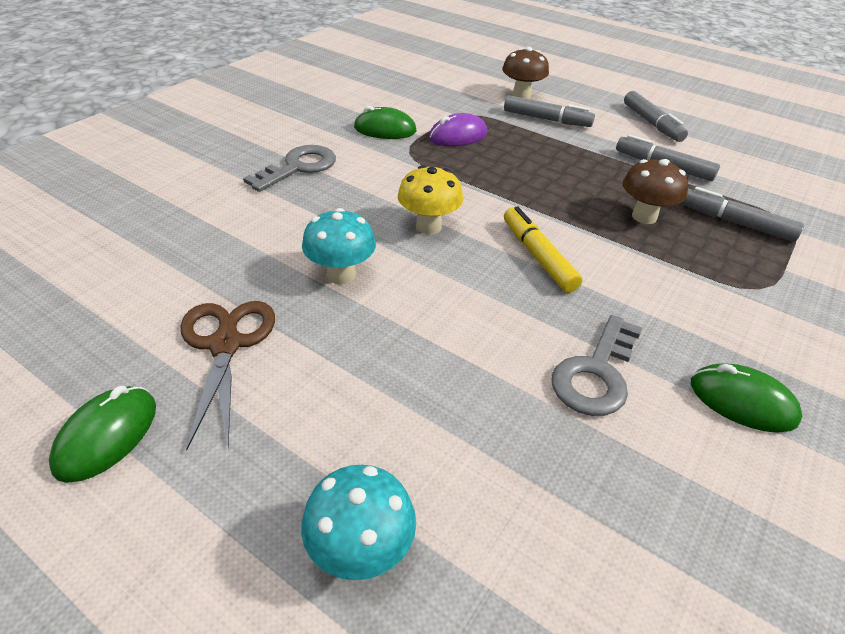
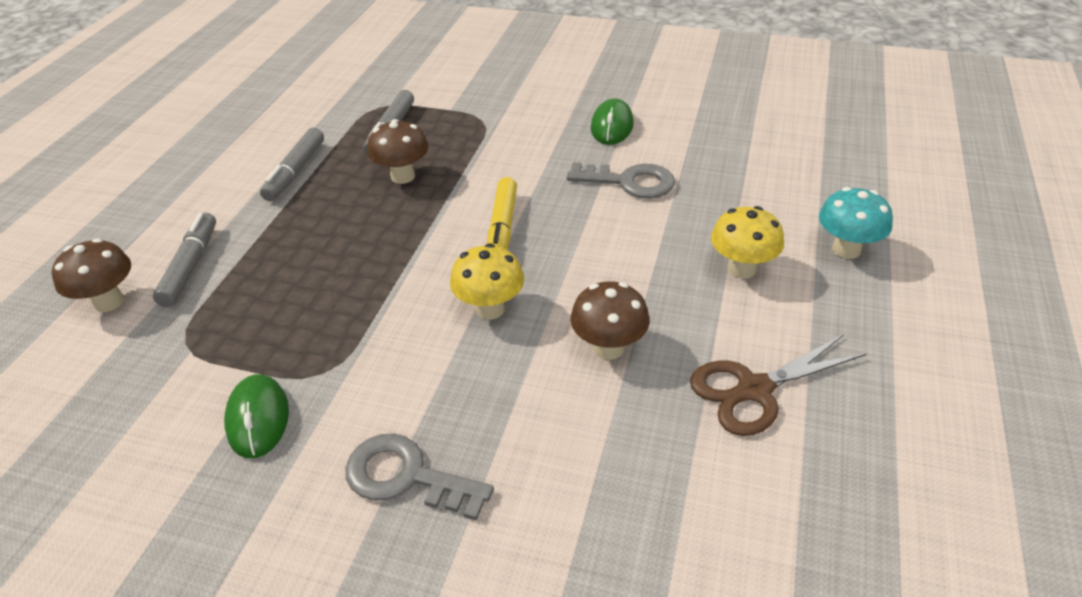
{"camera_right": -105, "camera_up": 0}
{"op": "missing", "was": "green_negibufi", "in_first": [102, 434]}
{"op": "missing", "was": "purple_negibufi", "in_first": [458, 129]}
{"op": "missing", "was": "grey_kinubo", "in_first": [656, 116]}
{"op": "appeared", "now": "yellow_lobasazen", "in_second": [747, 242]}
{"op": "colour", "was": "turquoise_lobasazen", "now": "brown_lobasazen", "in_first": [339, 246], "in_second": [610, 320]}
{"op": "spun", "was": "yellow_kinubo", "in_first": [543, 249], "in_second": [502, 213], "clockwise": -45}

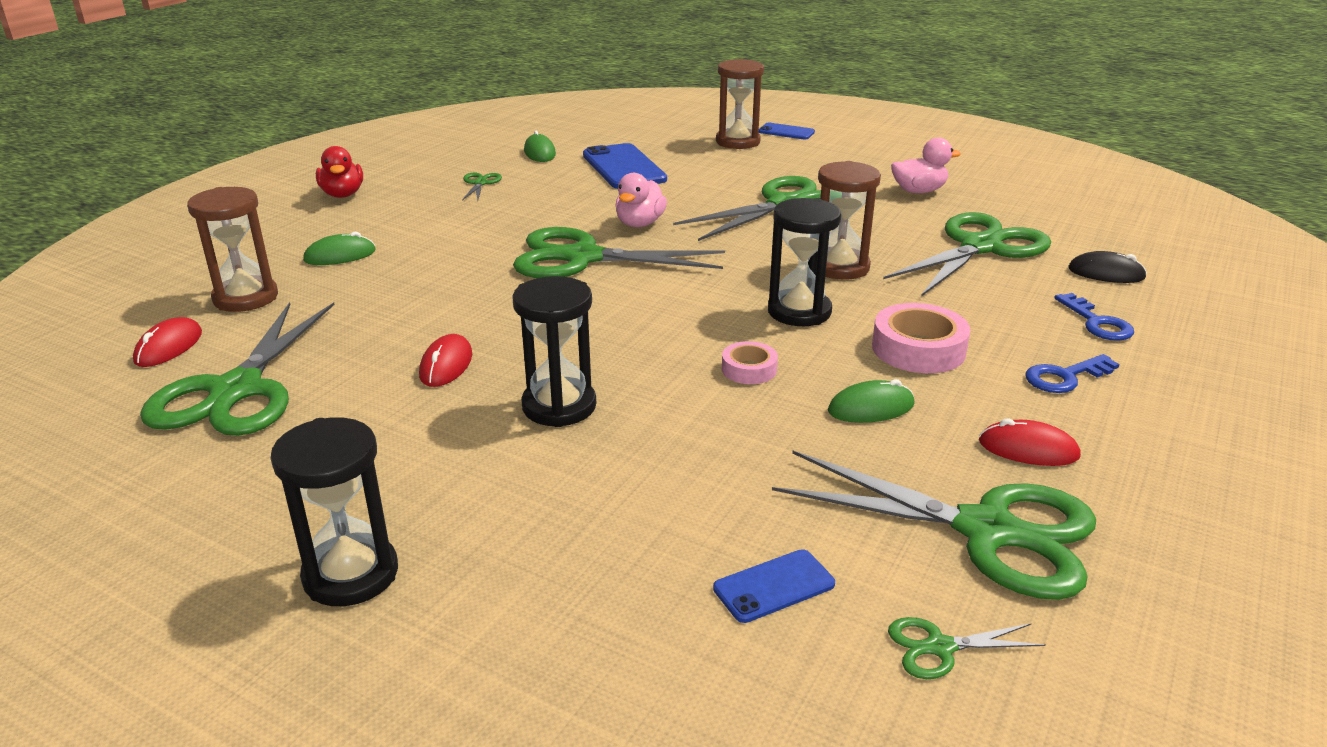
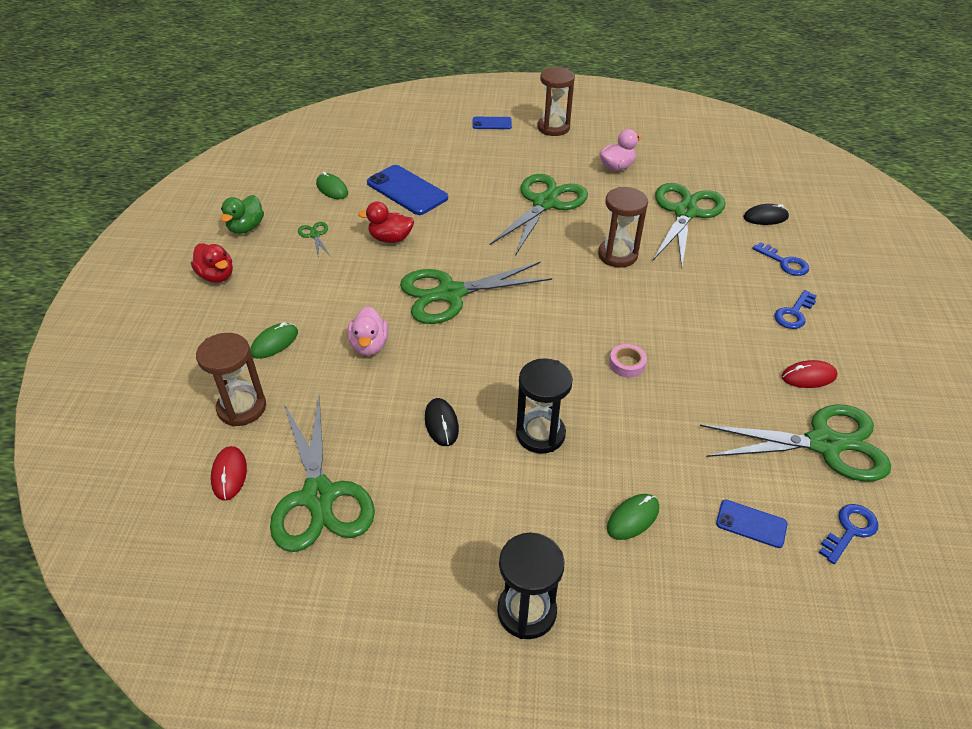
{"camera_right": -25, "camera_up": 15}
{"op": "missing", "was": "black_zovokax", "in_first": [804, 262]}
{"op": "missing", "was": "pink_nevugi", "in_first": [921, 338]}
{"op": "appeared", "now": "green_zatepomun", "in_second": [242, 214]}
{"op": "appeared", "now": "red_zatepomun", "in_second": [386, 222]}
{"op": "relocated", "was": "pink_zatepomun", "in_first": [641, 200], "in_second": [367, 331]}
{"op": "relocated", "was": "brown_zovokax", "in_first": [740, 104], "in_second": [556, 101]}
{"op": "relocated", "was": "green_negibufi", "in_first": [871, 401], "in_second": [633, 517]}
{"op": "exchanged", "was": "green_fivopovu", "now": "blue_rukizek", "in_first": [967, 648], "in_second": [848, 534]}
{"op": "colour", "was": "red_negibufi", "now": "black_negibufi", "in_first": [445, 360], "in_second": [442, 422]}
{"op": "spun", "was": "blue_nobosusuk", "in_first": [774, 586], "in_second": [751, 524], "clockwise": 75}

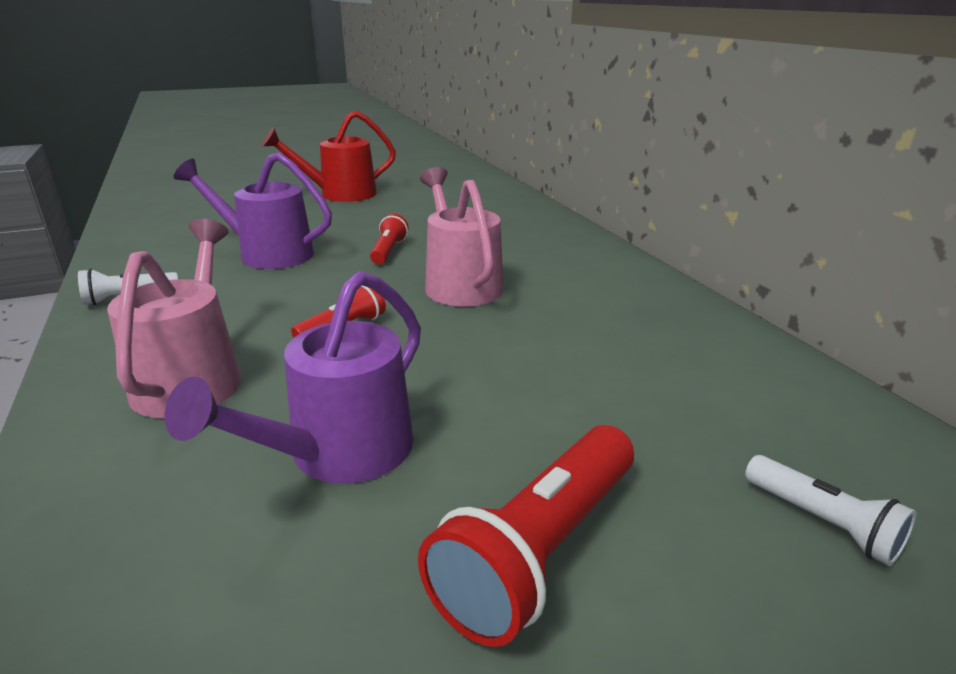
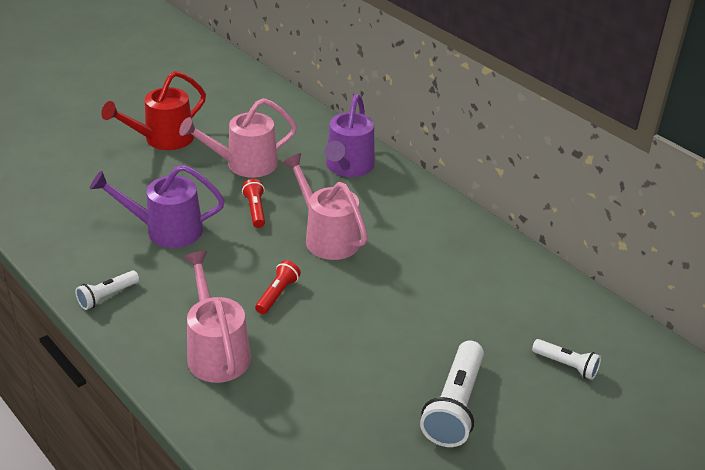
{"camera_right": -20, "camera_up": 10}
{"op": "appeared", "now": "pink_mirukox", "in_second": [238, 138]}
{"op": "relocated", "was": "purple_mirukox", "in_first": [292, 377], "in_second": [350, 135]}
{"op": "colour", "was": "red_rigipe", "now": "white_rigipe", "in_first": [526, 536], "in_second": [452, 394]}

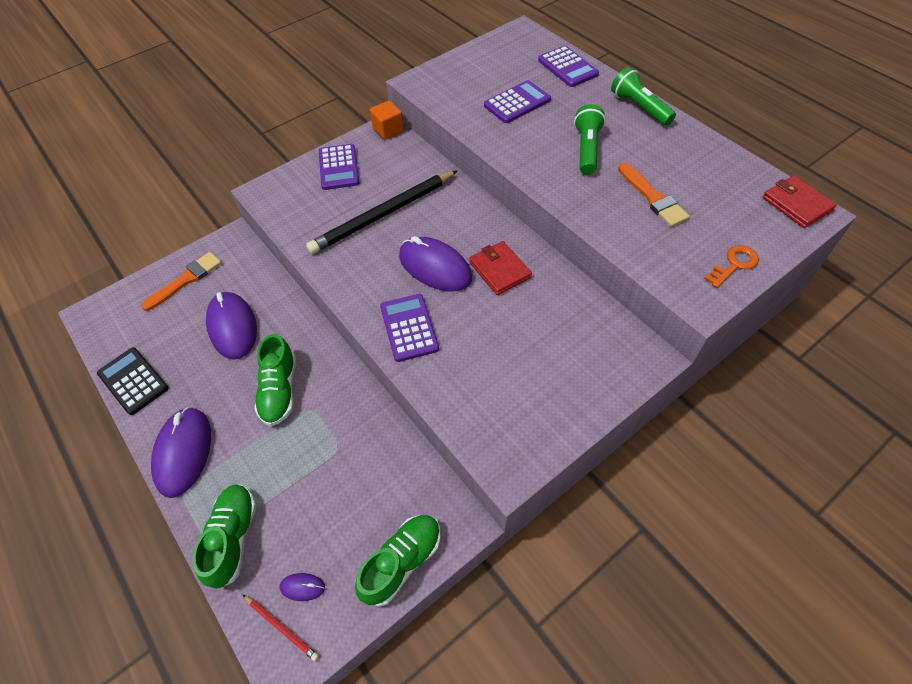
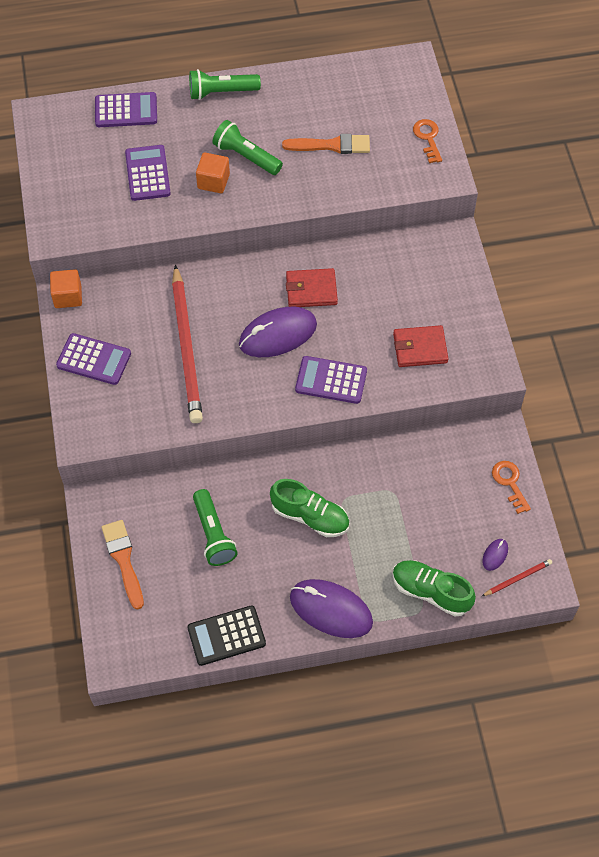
{"camera_right": -65, "camera_up": 5}
{"op": "appeared", "now": "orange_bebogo", "in_second": [213, 173]}
{"op": "relocated", "was": "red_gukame", "in_first": [800, 201], "in_second": [420, 346]}
{"op": "exchanged", "was": "purple_negibufi", "now": "green_rigipe", "in_first": [231, 325], "in_second": [215, 527]}
{"op": "exchanged", "was": "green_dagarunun", "now": "orange_rukizek", "in_first": [397, 561], "in_second": [511, 487]}
{"op": "colour", "was": "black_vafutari", "now": "red_vafutari", "in_first": [382, 212], "in_second": [187, 344]}

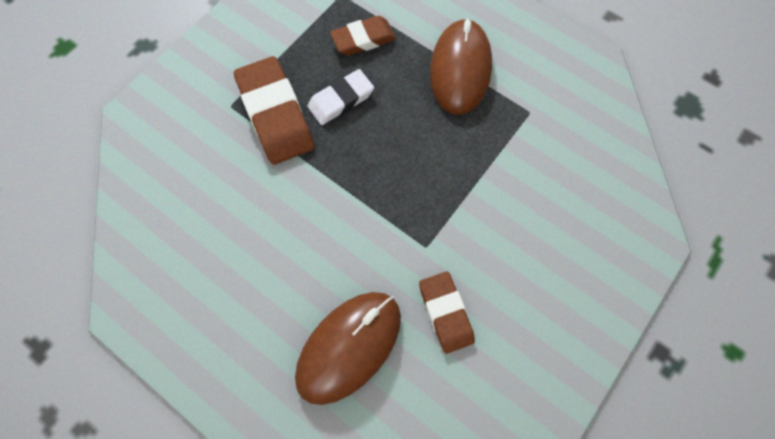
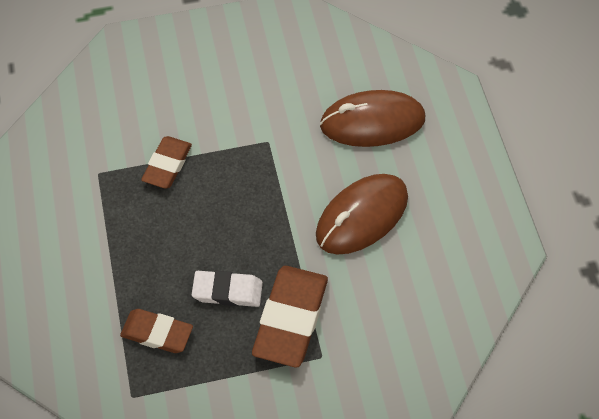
{"camera_right": -140, "camera_up": -10}
{"op": "relocated", "was": "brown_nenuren", "in_first": [447, 312], "in_second": [166, 162]}
{"op": "relocated", "was": "brown_negibufi", "in_first": [461, 66], "in_second": [362, 214]}

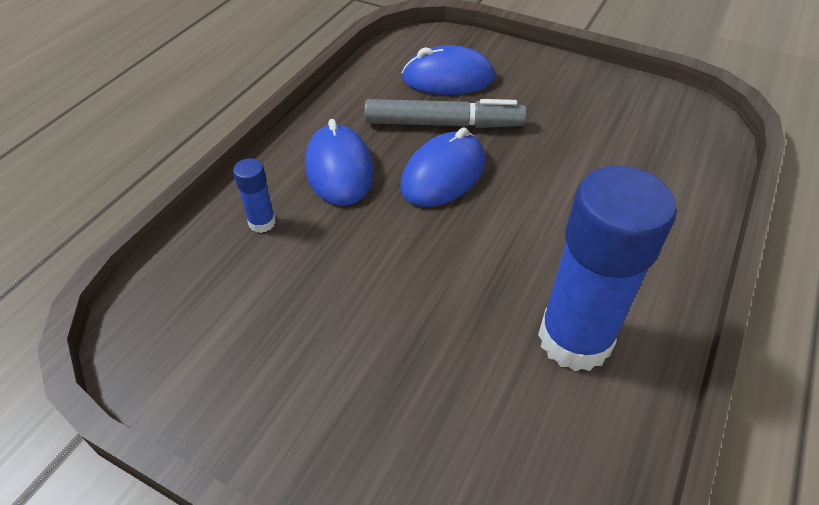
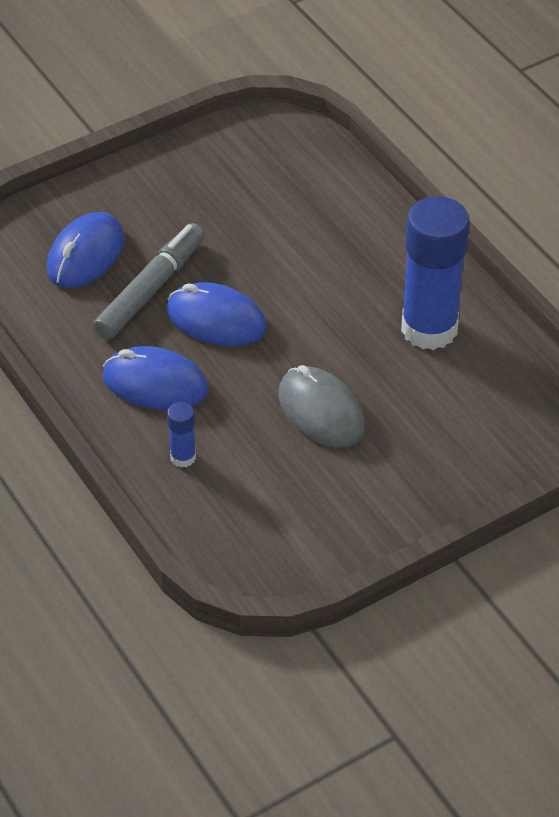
{"camera_right": -60, "camera_up": 0}
{"op": "appeared", "now": "grey_negibufi", "in_second": [321, 406]}
{"op": "spun", "was": "blue_negibufi", "in_first": [443, 167], "in_second": [216, 314], "clockwise": -45}

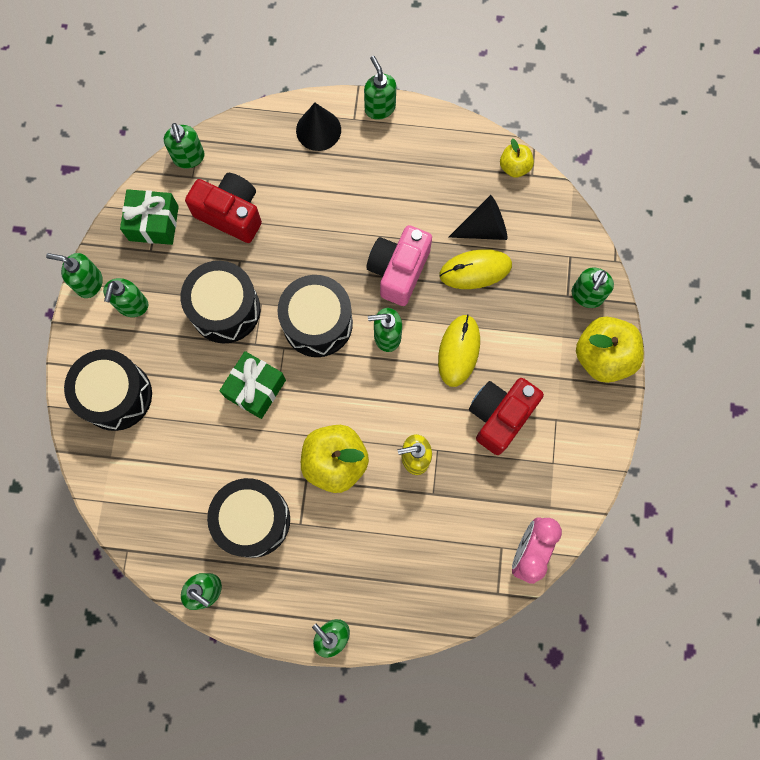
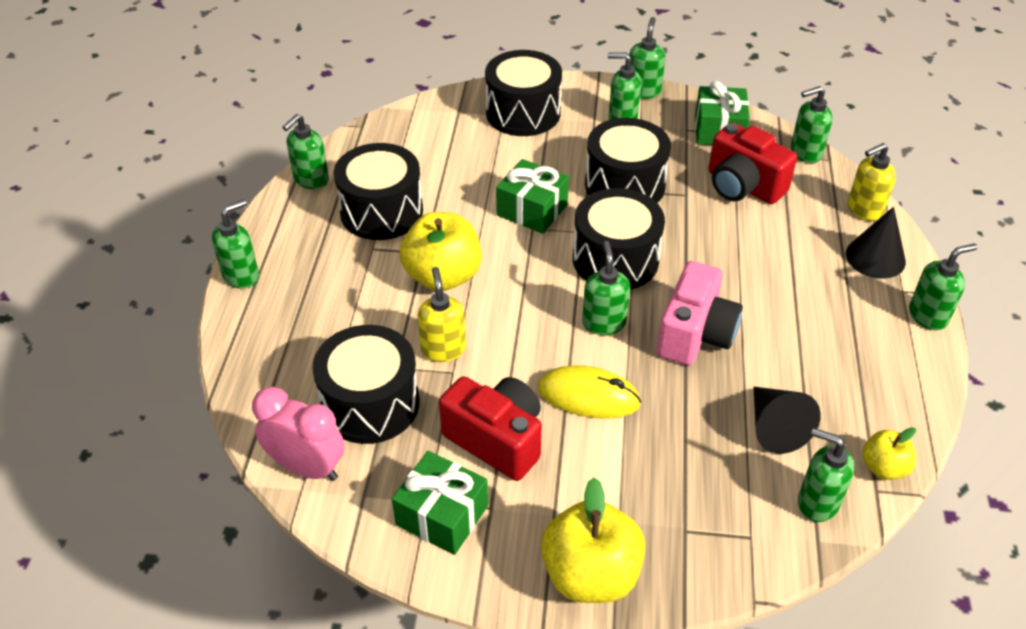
{"camera_right": 90, "camera_up": -30}
{"op": "missing", "was": "yellow_negibufi", "in_first": [476, 269]}
{"op": "appeared", "now": "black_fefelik", "in_second": [365, 384]}
{"op": "appeared", "now": "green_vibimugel", "in_second": [440, 503]}
{"op": "appeared", "now": "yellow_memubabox", "in_second": [872, 182]}
{"op": "relocated", "was": "green_memubabox", "in_first": [593, 288], "in_second": [826, 475]}
{"op": "spun", "was": "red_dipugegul", "in_first": [223, 208], "in_second": [752, 163], "clockwise": 105}
{"op": "spun", "was": "pink_dipugegul", "in_first": [399, 265], "in_second": [700, 313], "clockwise": 90}

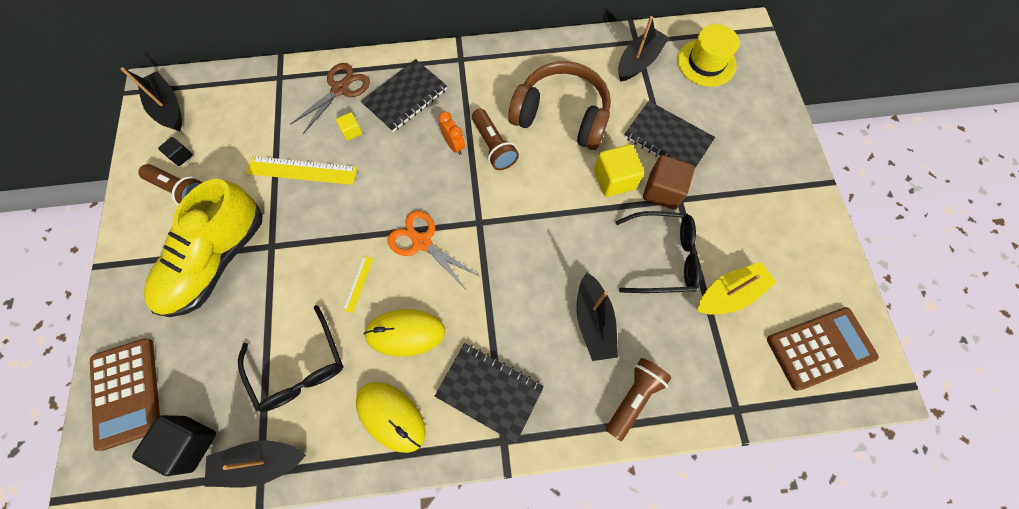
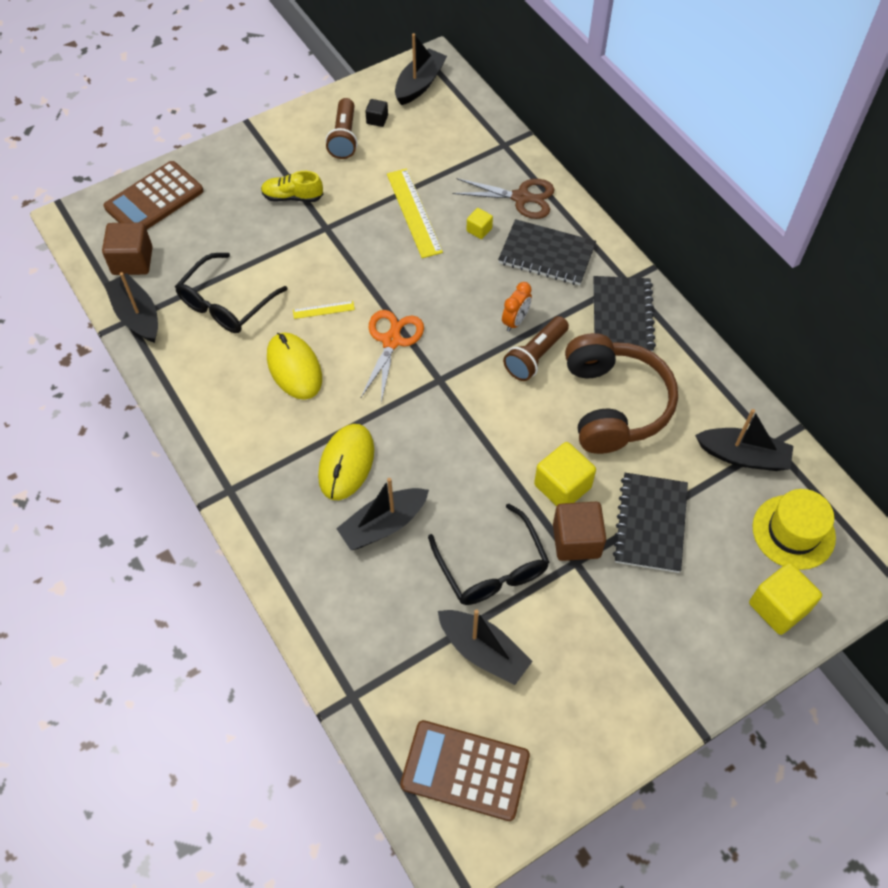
{"camera_right": 65, "camera_up": -10}
{"op": "missing", "was": "brown_rigipe", "in_first": [638, 399]}
{"op": "appeared", "now": "yellow_bebogo", "in_second": [785, 599]}
{"op": "relocated", "was": "yellow_negibufi", "in_first": [391, 417], "in_second": [346, 462]}
{"op": "relocated", "was": "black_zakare", "in_first": [489, 393], "in_second": [624, 314]}
{"op": "colour", "was": "black_bebogo", "now": "brown_bebogo", "in_first": [174, 445], "in_second": [127, 248]}
{"op": "colour", "was": "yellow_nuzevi", "now": "black_nuzevi", "in_first": [736, 288], "in_second": [485, 647]}
{"op": "spun", "was": "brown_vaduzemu", "in_first": [823, 349], "in_second": [465, 770], "clockwise": 150}
{"op": "size", "was": "yellow_dagarunun", "in_first": [203, 248], "in_second": [292, 186], "ratio": 0.46}

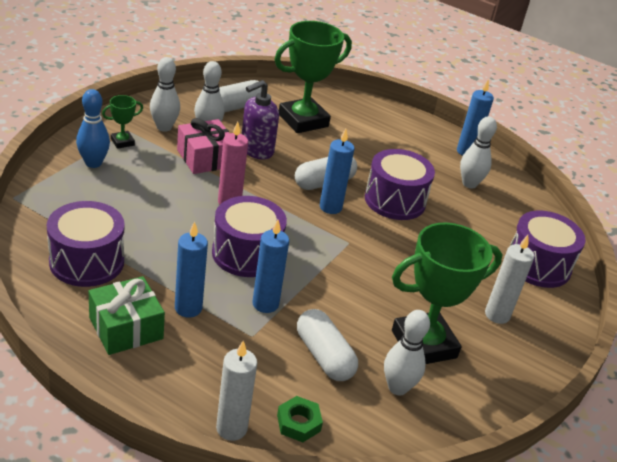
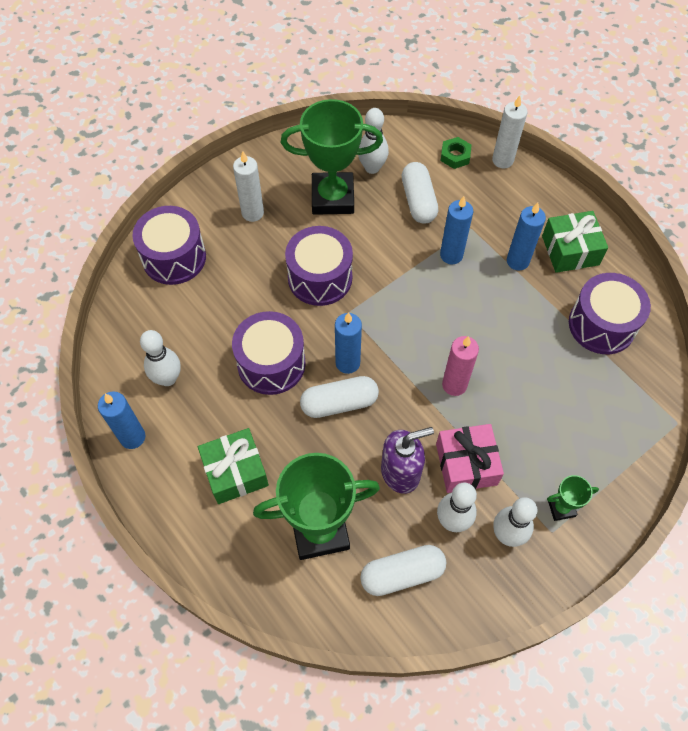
{"camera_right": -155, "camera_up": 25}
{"op": "missing", "was": "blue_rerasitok", "in_first": [93, 128]}
{"op": "appeared", "now": "green_vibimugel", "in_second": [233, 466]}
{"op": "relocated", "was": "purple_fefelik", "in_first": [249, 236], "in_second": [319, 266]}

